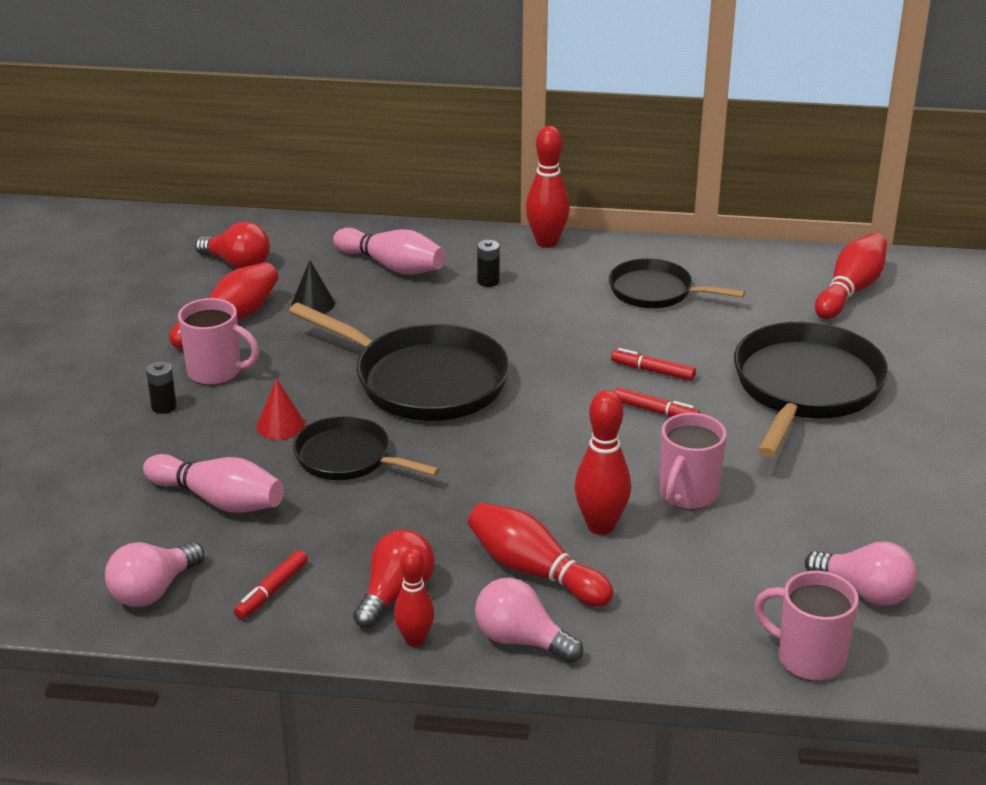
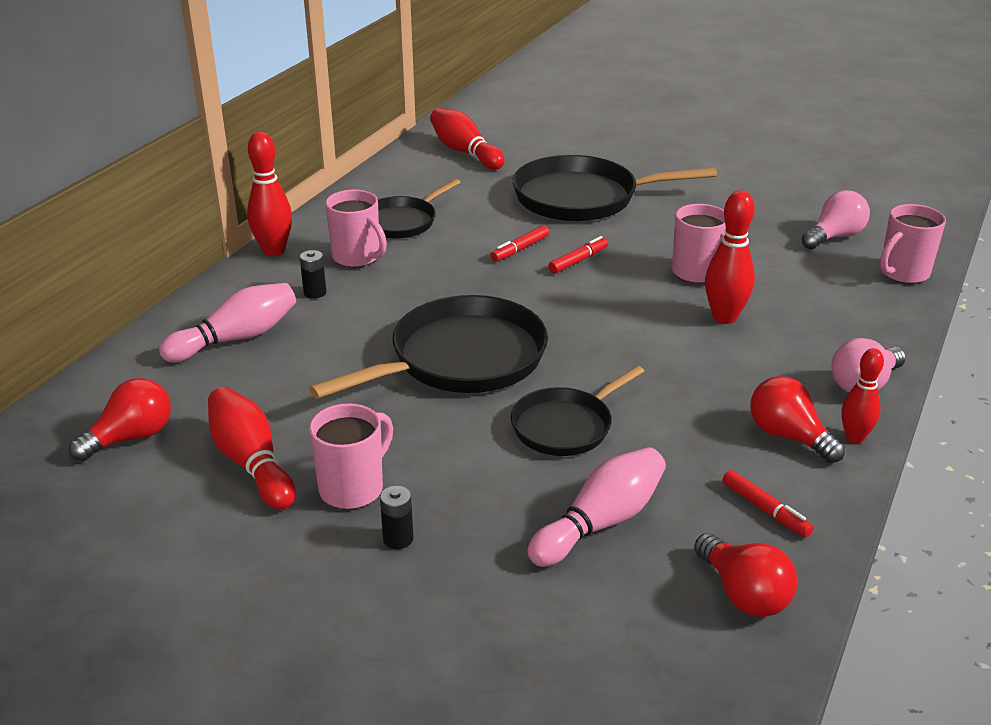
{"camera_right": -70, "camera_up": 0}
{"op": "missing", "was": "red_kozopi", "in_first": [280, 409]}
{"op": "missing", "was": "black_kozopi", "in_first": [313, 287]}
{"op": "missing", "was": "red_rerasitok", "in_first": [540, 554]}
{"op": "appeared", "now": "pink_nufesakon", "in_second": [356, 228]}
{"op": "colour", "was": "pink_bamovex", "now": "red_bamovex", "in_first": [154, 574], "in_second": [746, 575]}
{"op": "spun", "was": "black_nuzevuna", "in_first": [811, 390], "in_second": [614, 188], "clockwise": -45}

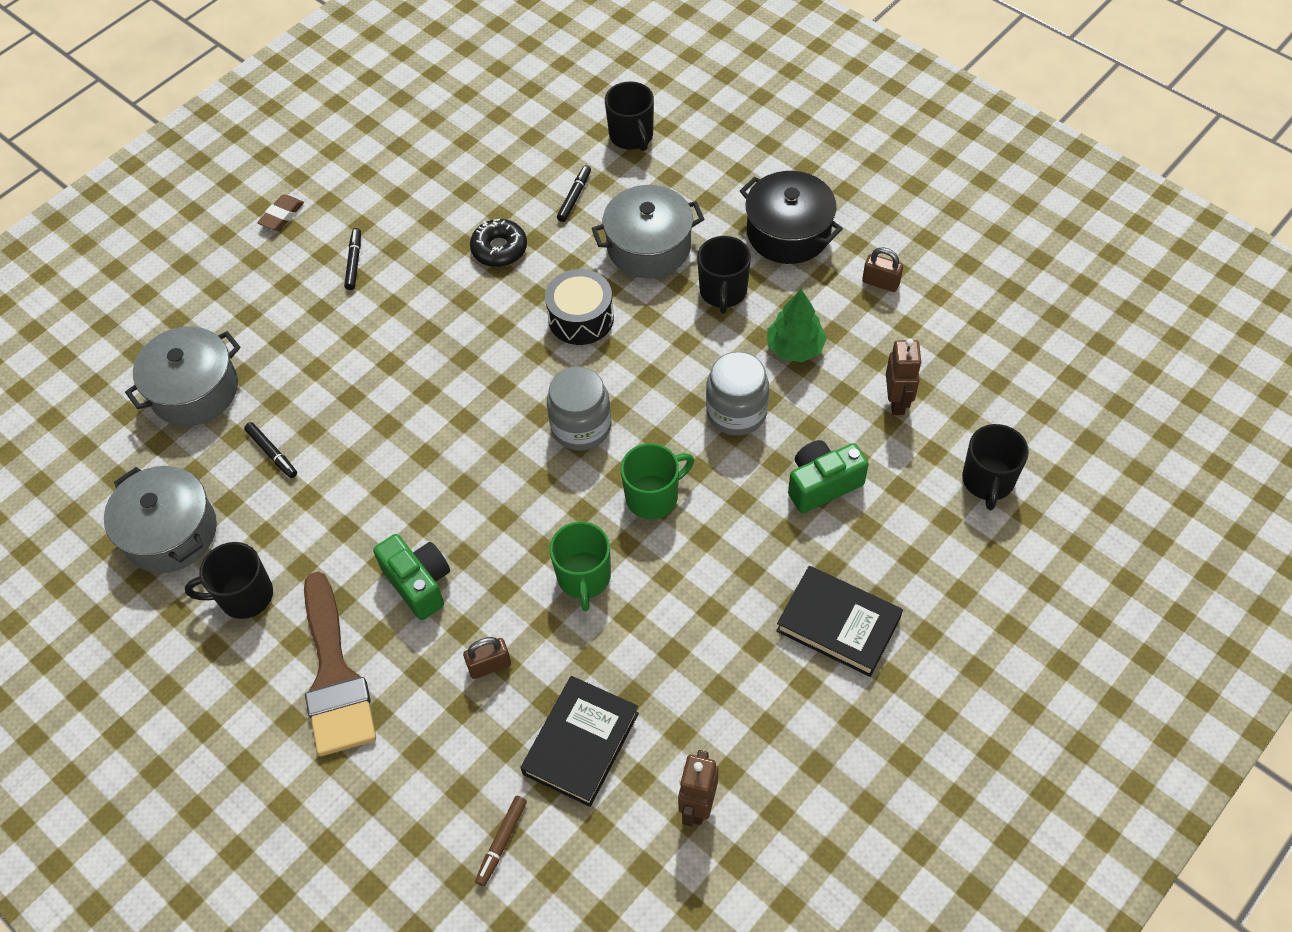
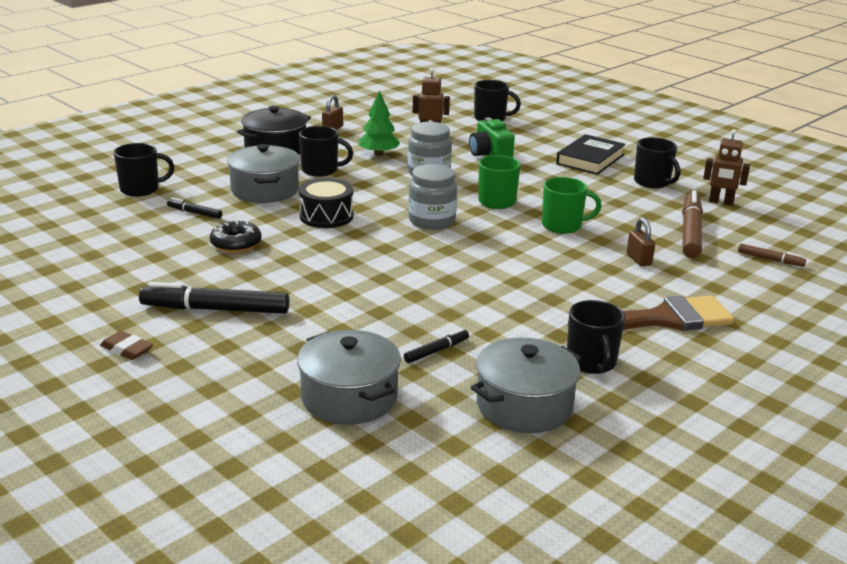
{"camera_right": -90, "camera_up": -30}
{"op": "missing", "was": "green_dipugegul", "in_first": [411, 577]}
{"op": "appeared", "now": "black_nufesakon", "in_second": [657, 162]}
{"op": "exchanged", "was": "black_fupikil", "now": "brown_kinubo", "in_first": [579, 741], "in_second": [692, 224]}
{"op": "size", "was": "black_kinubo", "in_first": [352, 259], "in_second": [214, 298], "ratio": 2.02}

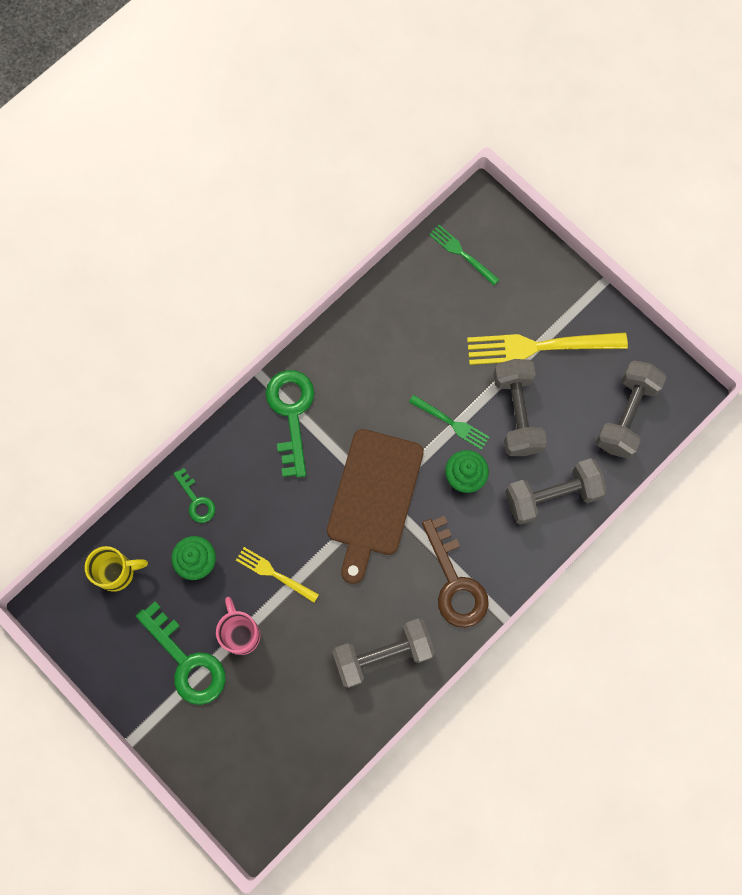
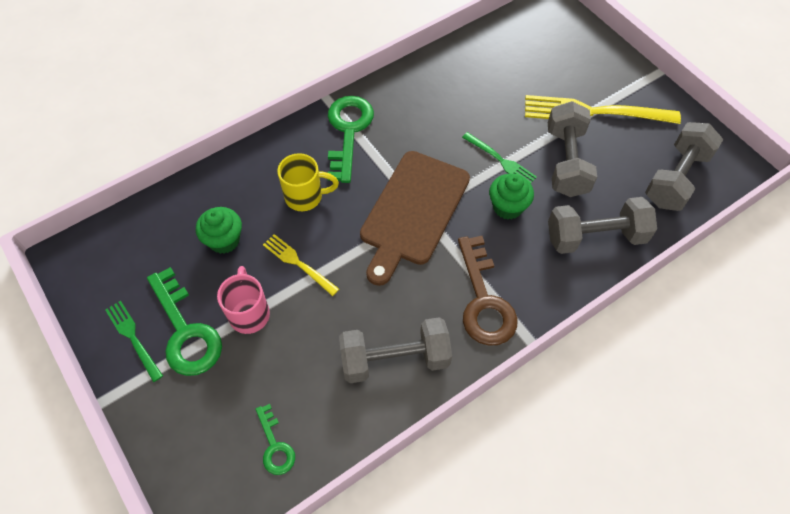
{"camera_right": 10, "camera_up": -15}
{"op": "relocated", "was": "yellow_nufesakon", "in_first": [116, 569], "in_second": [308, 182]}
{"op": "relocated", "was": "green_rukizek", "in_first": [194, 495], "in_second": [275, 439]}
{"op": "relocated", "was": "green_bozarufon", "in_first": [464, 255], "in_second": [134, 341]}

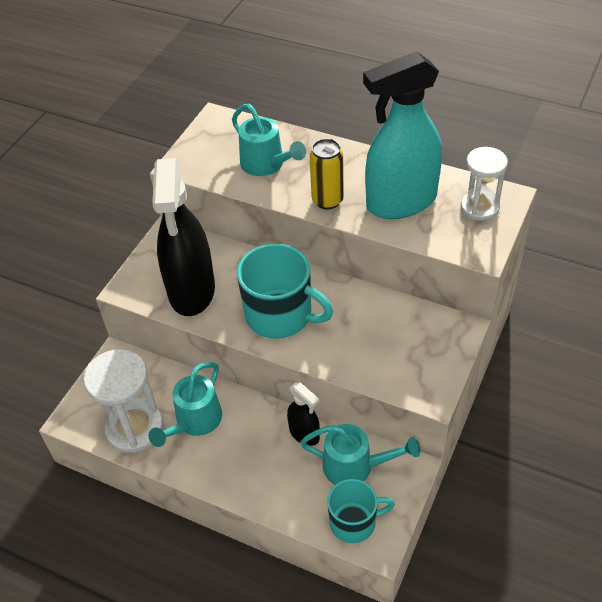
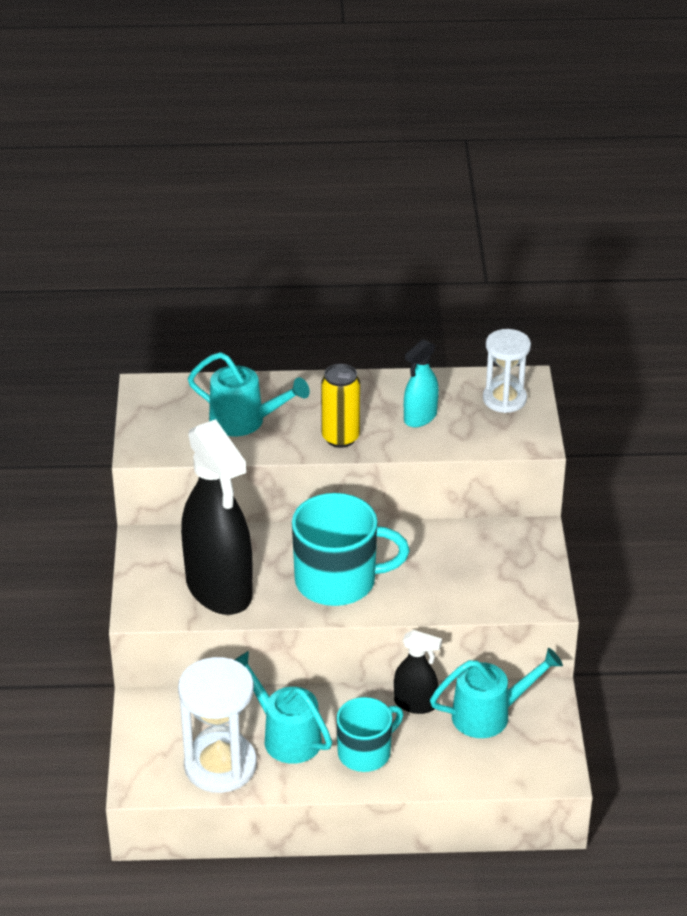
{"camera_right": -30, "camera_up": -10}
{"op": "relocated", "was": "turquoise_nufesakon", "in_first": [361, 511], "in_second": [369, 734]}
{"op": "spun", "was": "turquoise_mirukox", "in_first": [185, 404], "in_second": [283, 707], "clockwise": 135}
{"op": "size", "was": "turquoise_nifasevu", "in_first": [402, 135], "in_second": [421, 383], "ratio": 0.47}

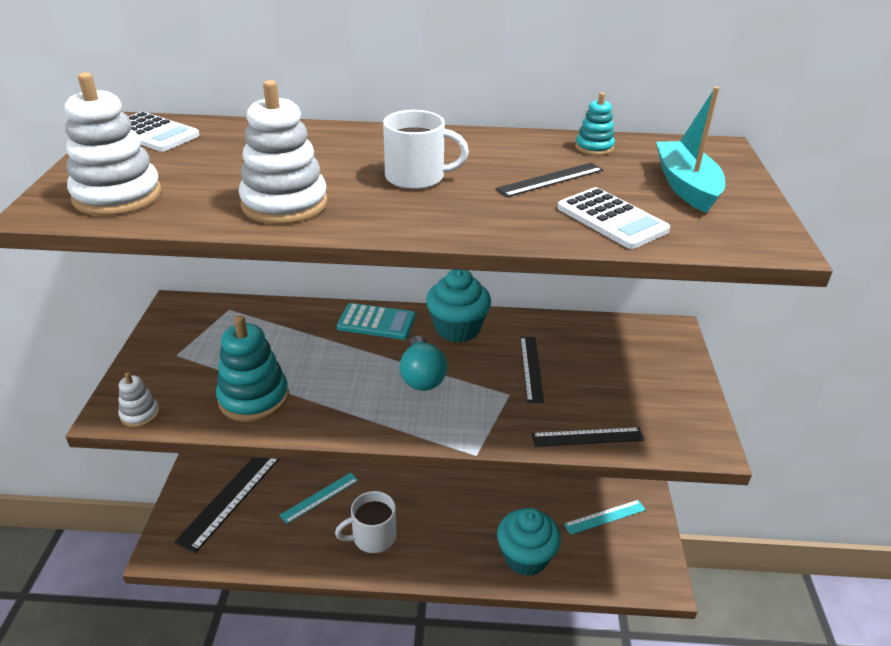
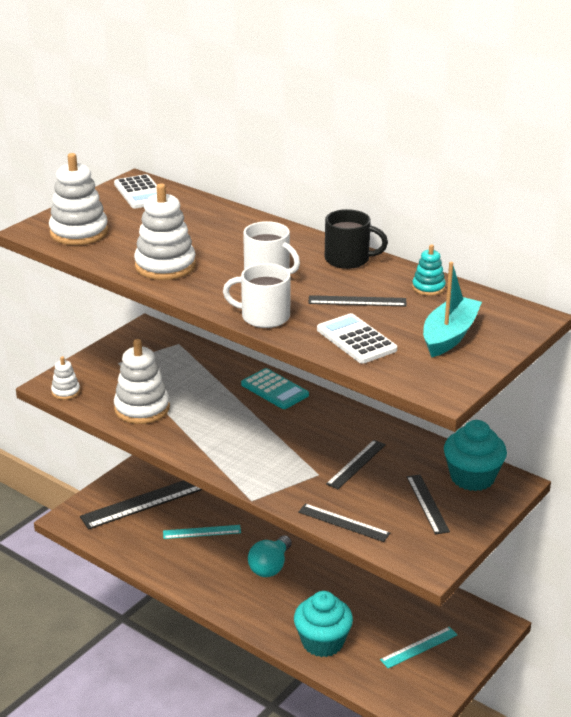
{"camera_right": 35, "camera_up": -5}
{"op": "appeared", "now": "black_nufesakon", "in_second": [356, 239]}
{"op": "appeared", "now": "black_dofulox", "in_second": [428, 504]}
{"op": "relocated", "was": "white_nufesakon", "in_first": [365, 522], "in_second": [256, 295]}
{"op": "relocated", "was": "turquoise_bamovex", "in_first": [423, 363], "in_second": [270, 556]}
{"op": "relocated", "was": "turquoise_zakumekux", "in_first": [458, 306], "in_second": [475, 455]}
{"op": "colour", "was": "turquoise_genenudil", "now": "white_genenudil", "in_first": [252, 368], "in_second": [142, 381]}
{"op": "spun", "was": "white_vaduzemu", "in_first": [613, 218], "in_second": [357, 338], "clockwise": 150}
{"op": "spun", "was": "turquoise_dofulox", "in_first": [605, 517], "in_second": [418, 647], "clockwise": -45}

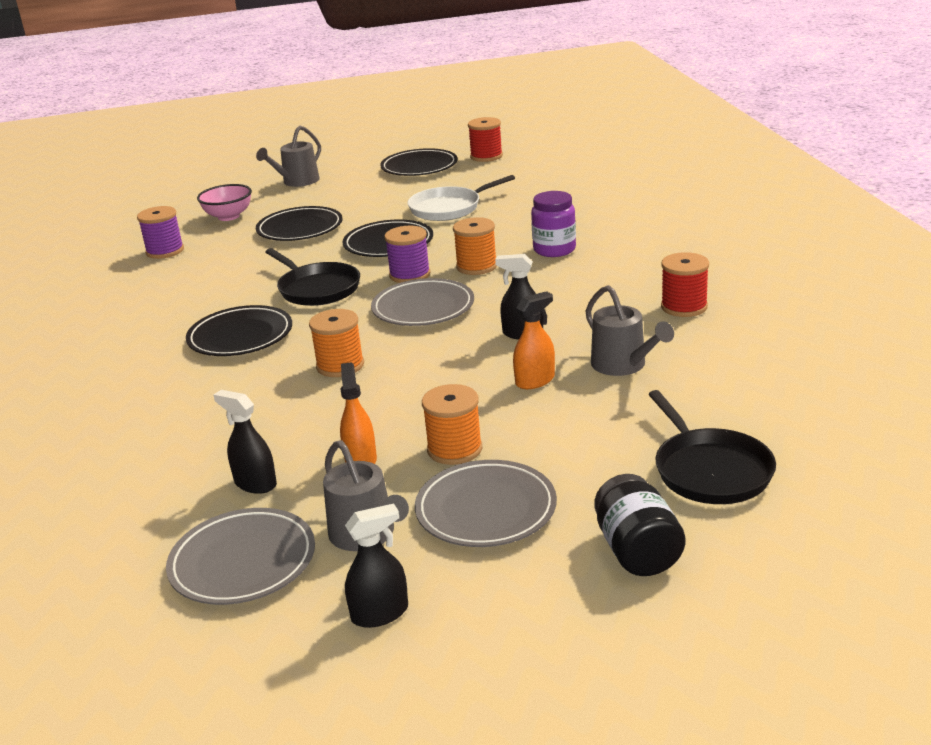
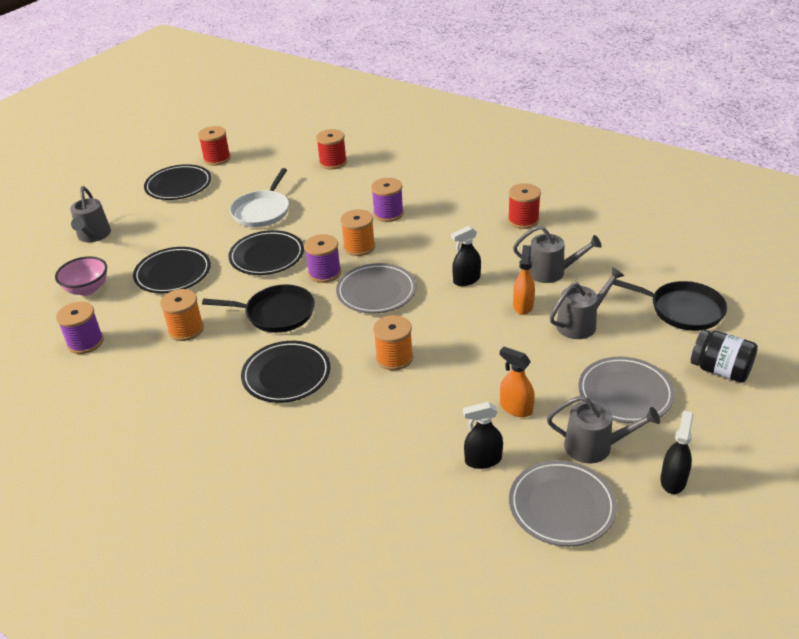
{"camera_right": -45, "camera_up": 10}
{"op": "appeared", "now": "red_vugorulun", "in_second": [331, 149]}
{"op": "appeared", "now": "grey_mirukox", "in_second": [587, 303]}
{"op": "relocated", "was": "orange_vugorulun", "in_first": [452, 424], "in_second": [182, 315]}
{"op": "exchanged", "was": "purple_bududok", "now": "purple_vugorulun", "in_first": [553, 224], "in_second": [387, 200]}

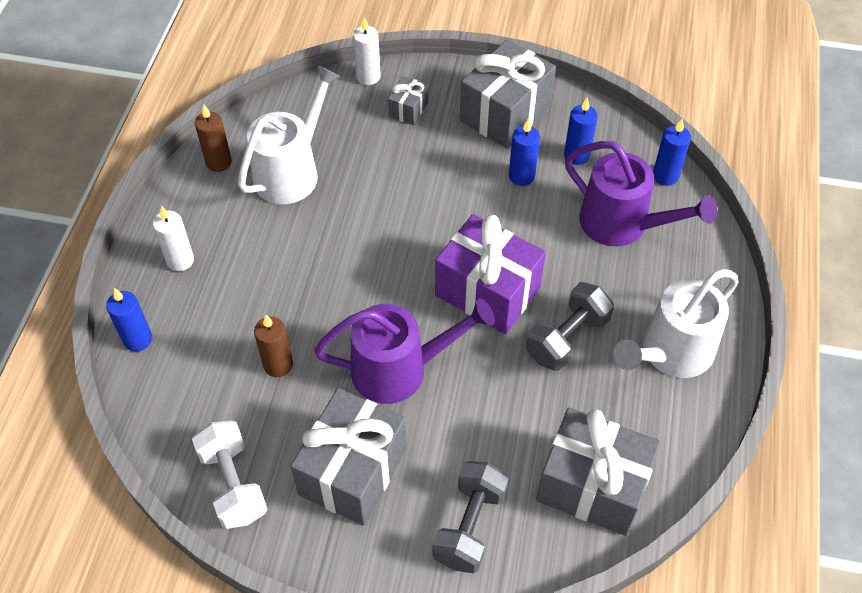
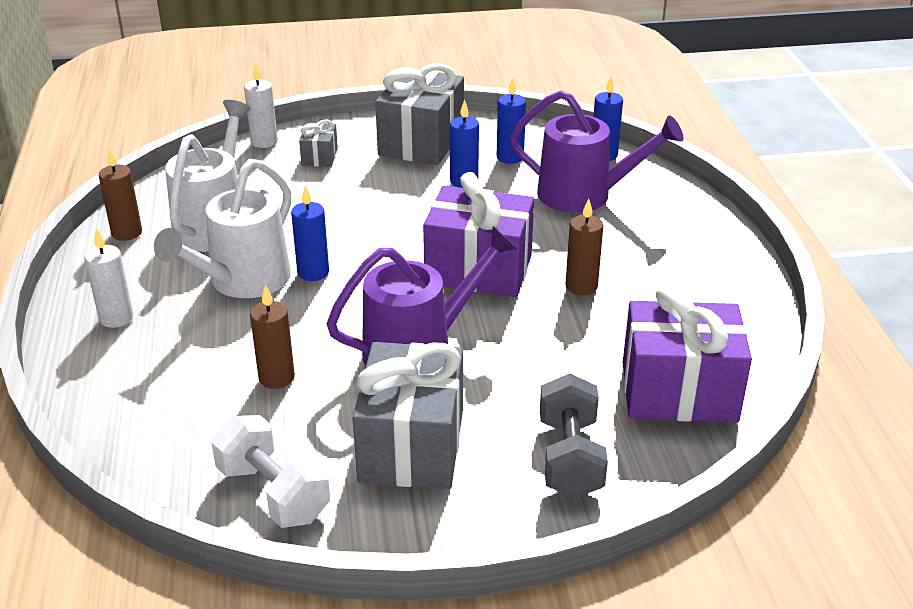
{"camera_right": -20, "camera_up": -20}
{"op": "relocated", "was": "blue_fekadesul", "in_first": [129, 320], "in_second": [310, 233]}
{"op": "relocated", "was": "white_mirukox", "in_first": [676, 323], "in_second": [223, 228]}
{"op": "exchanged", "was": "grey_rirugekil", "now": "brown_fekadesul", "in_first": [570, 326], "in_second": [584, 246]}
{"op": "colour", "was": "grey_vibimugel", "now": "purple_vibimugel", "in_first": [598, 472], "in_second": [687, 353]}

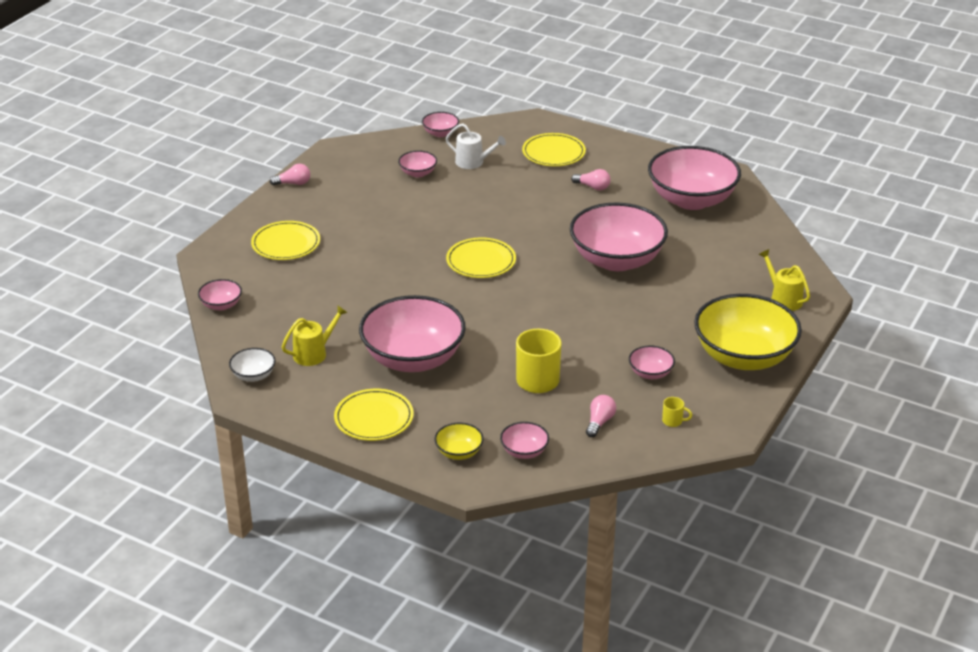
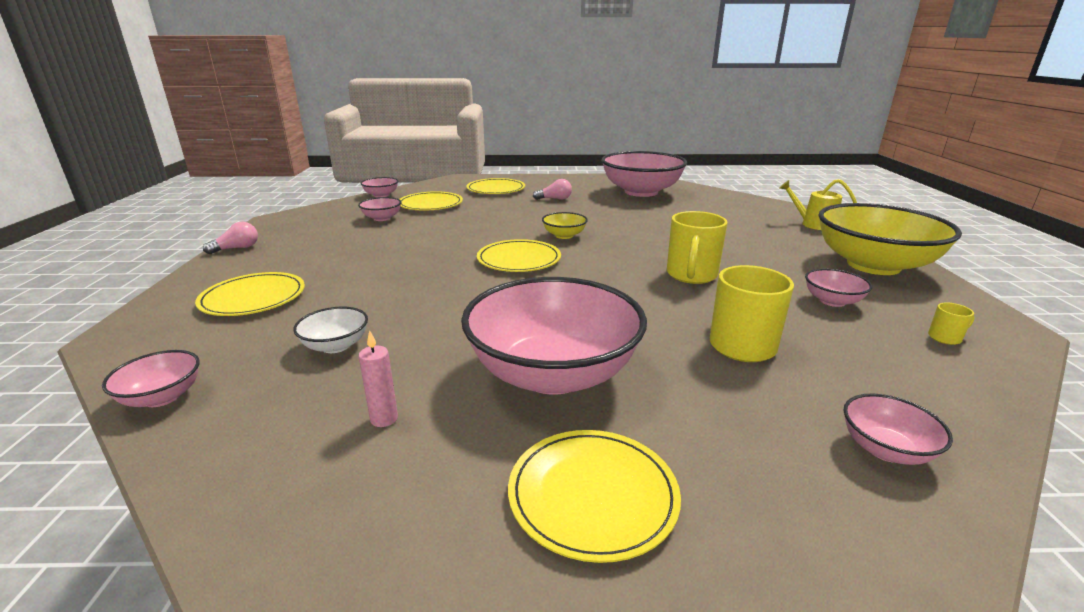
{"camera_right": -30, "camera_up": -10}
{"op": "missing", "was": "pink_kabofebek", "in_first": [619, 236]}
{"op": "missing", "was": "pink_bamovex", "in_first": [601, 416]}
{"op": "appeared", "now": "yellow_nufesakon", "in_second": [697, 247]}
{"op": "relocated", "was": "white_kabofebek", "in_first": [252, 365], "in_second": [330, 330]}
{"op": "relocated", "was": "yellow_kabofebek", "in_first": [459, 441], "in_second": [565, 225]}
{"op": "exchanged", "was": "yellow_mirukox", "now": "pink_fekadesul", "in_first": [314, 336], "in_second": [378, 378]}
{"op": "exchanged", "was": "white_mirukox", "now": "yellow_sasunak", "in_first": [476, 146], "in_second": [431, 201]}

